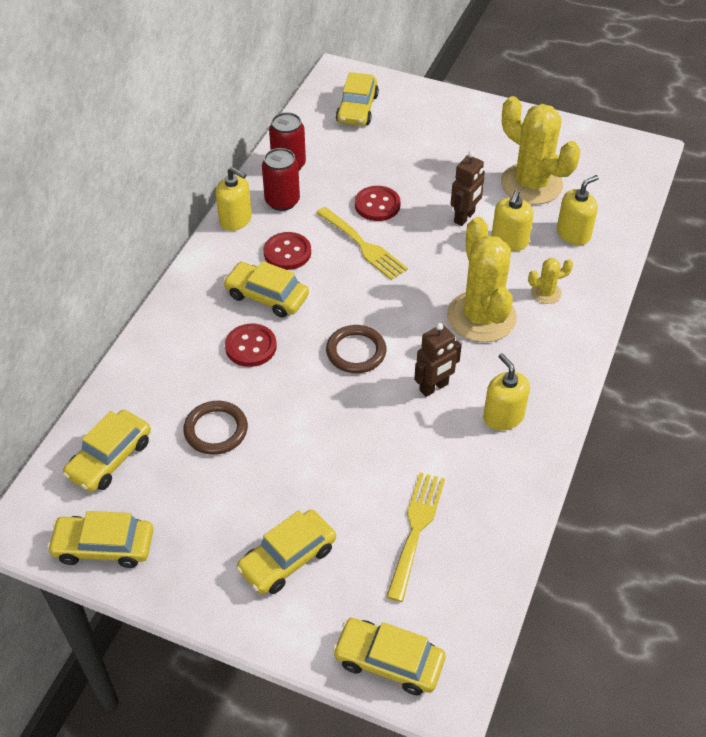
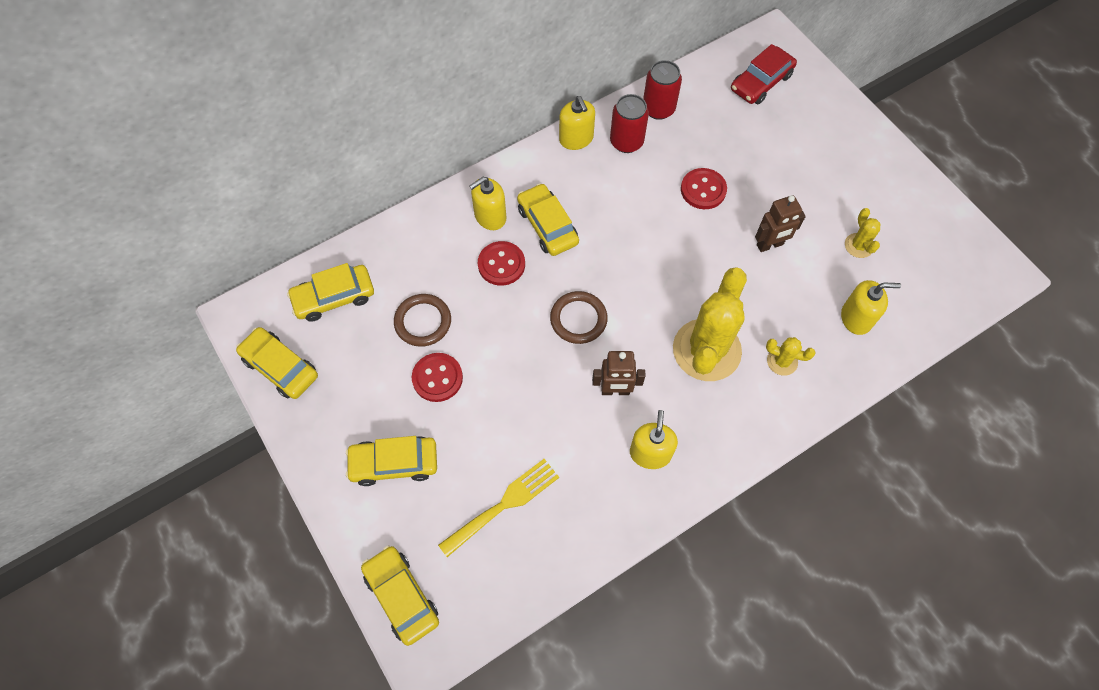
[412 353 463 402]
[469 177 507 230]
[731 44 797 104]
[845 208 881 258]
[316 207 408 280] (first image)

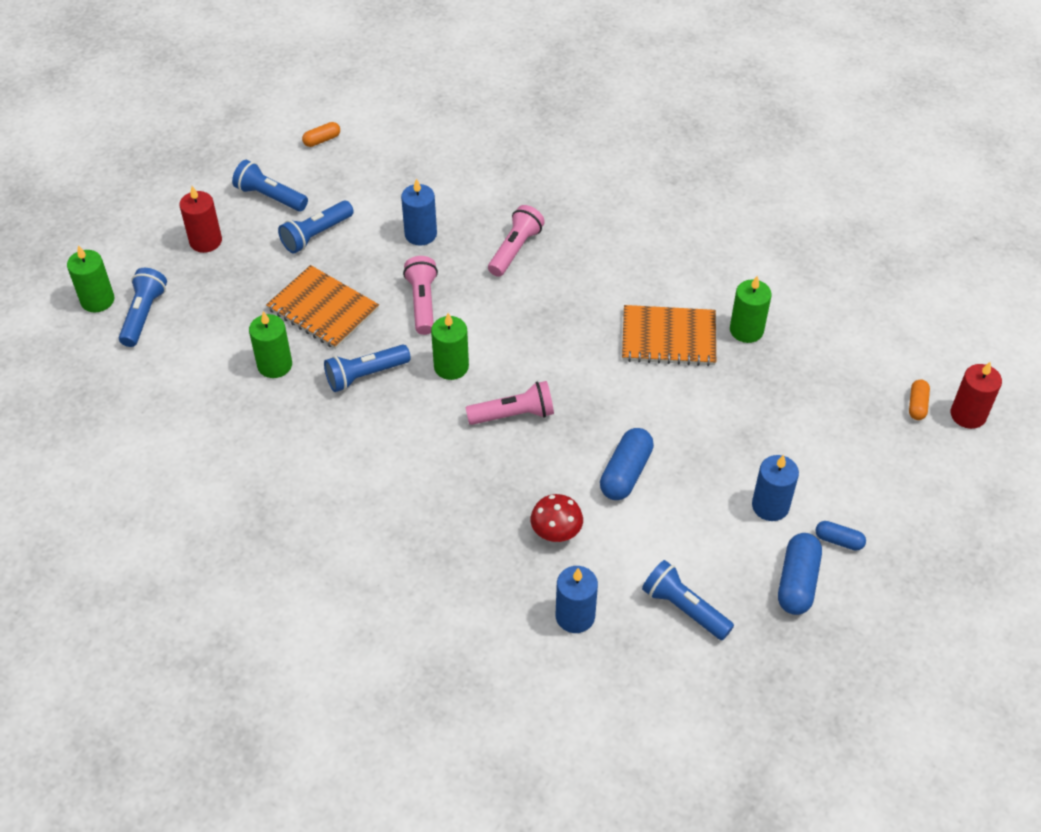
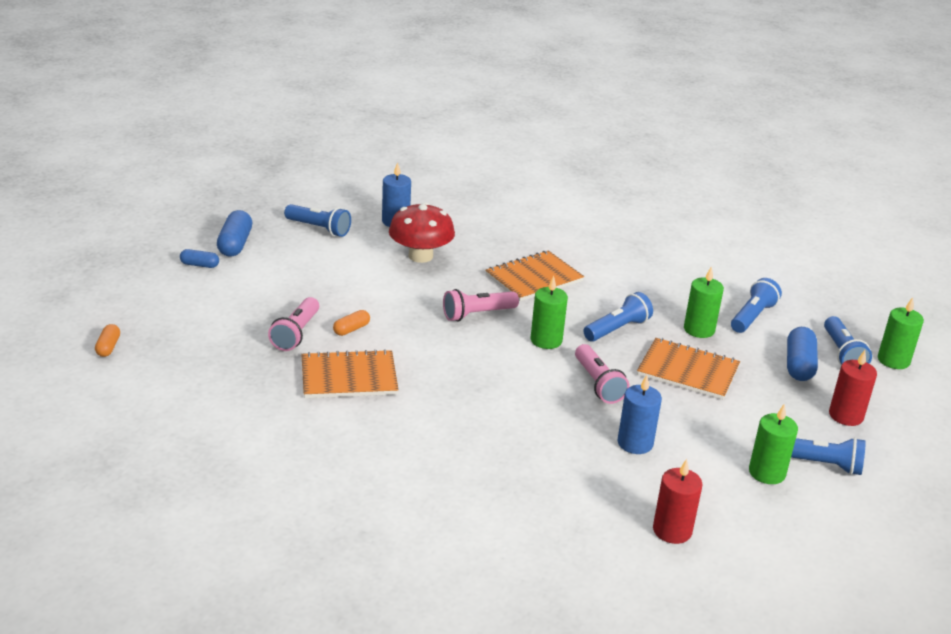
[268 297 319 351]
[333 310 370 336]
[389 202 455 263]
[485 250 584 301]
[653 459 703 544]
[731 278 782 333]
[749 404 798 484]
[787 327 818 381]
[752 454 799 521] (first image)

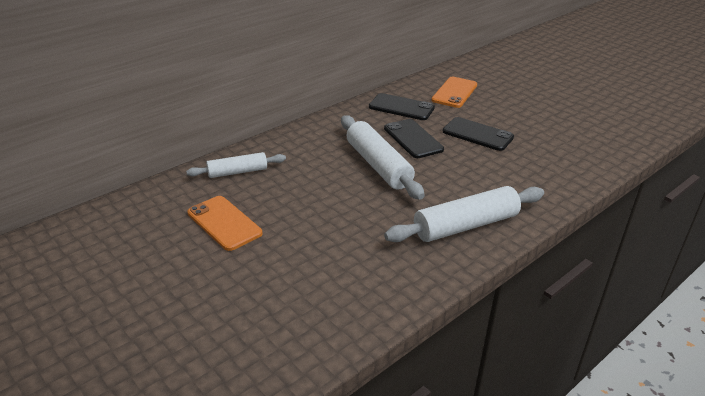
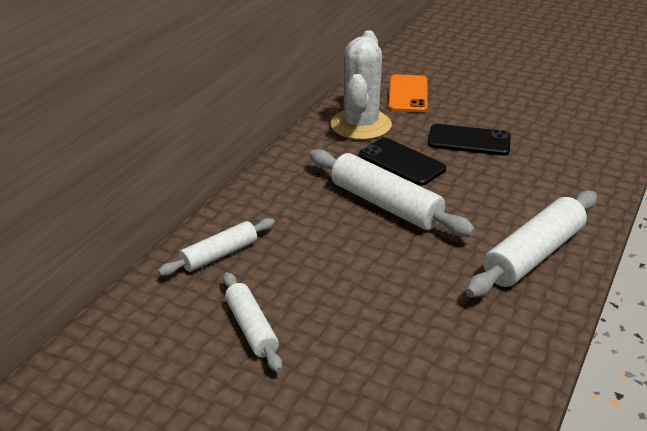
[223 272 282 372]
[331 30 392 140]

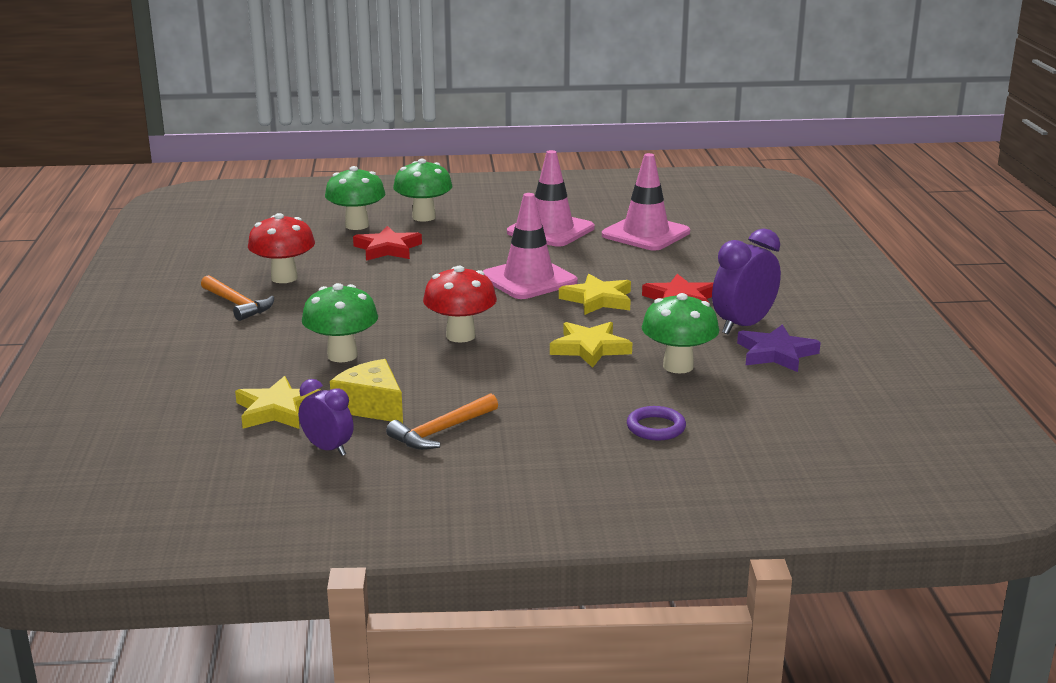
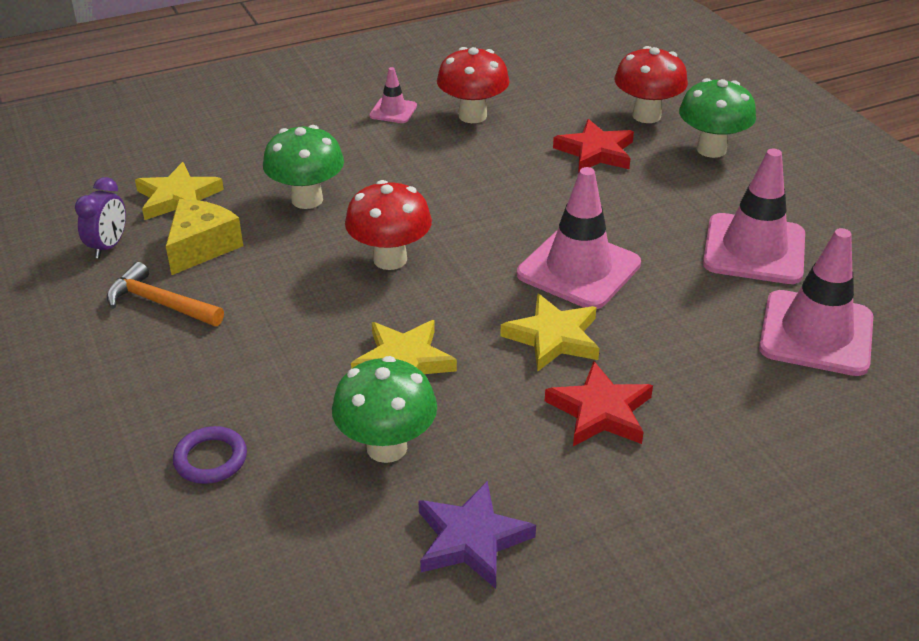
[369 67 417 123]
[614 46 688 123]
[712 228 781 334] (first image)

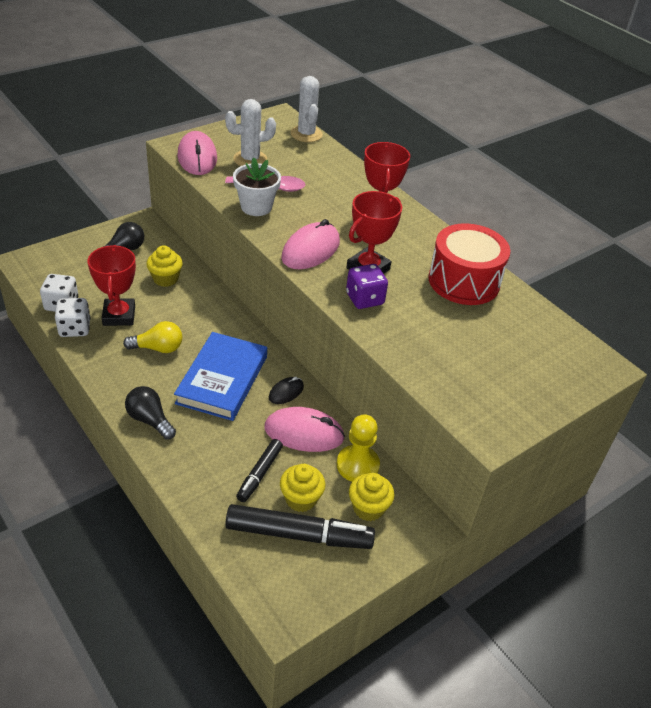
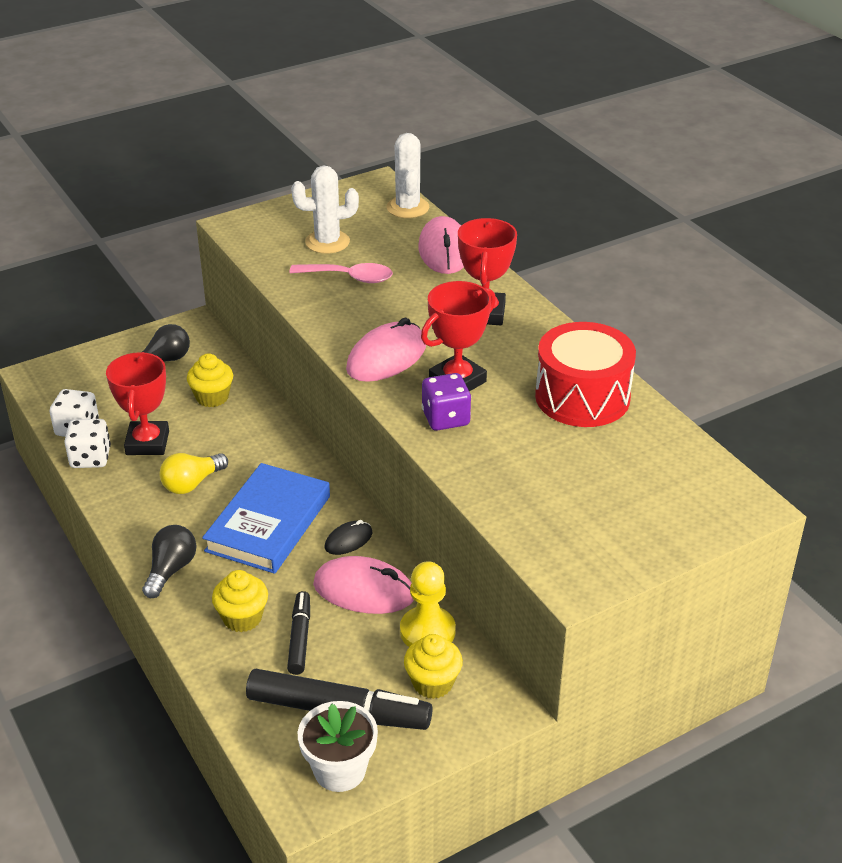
[142 525 197 598]
[159 453 228 494]
[212 570 268 632]
[287 591 310 675]
[298 701 378 792]
[419 216 464 274]

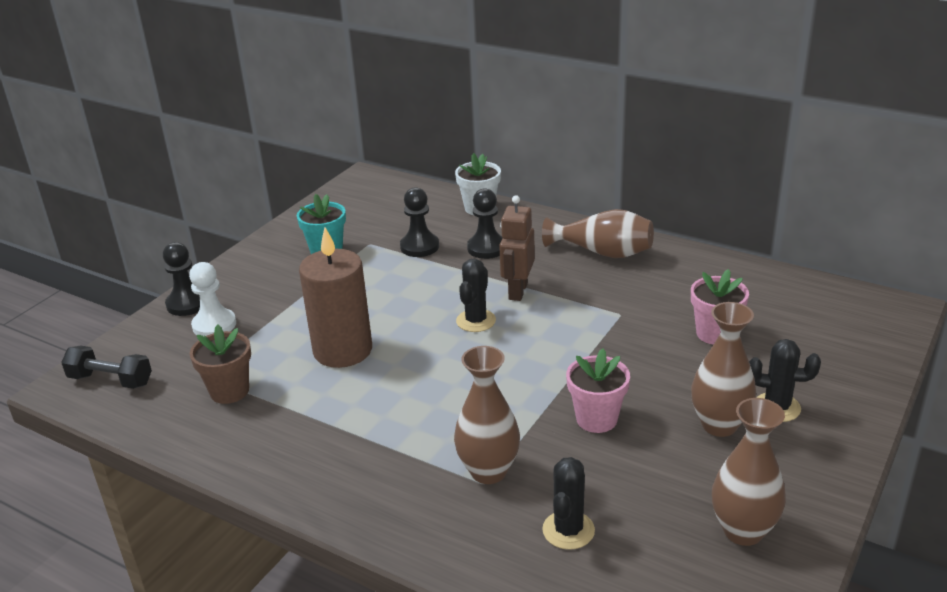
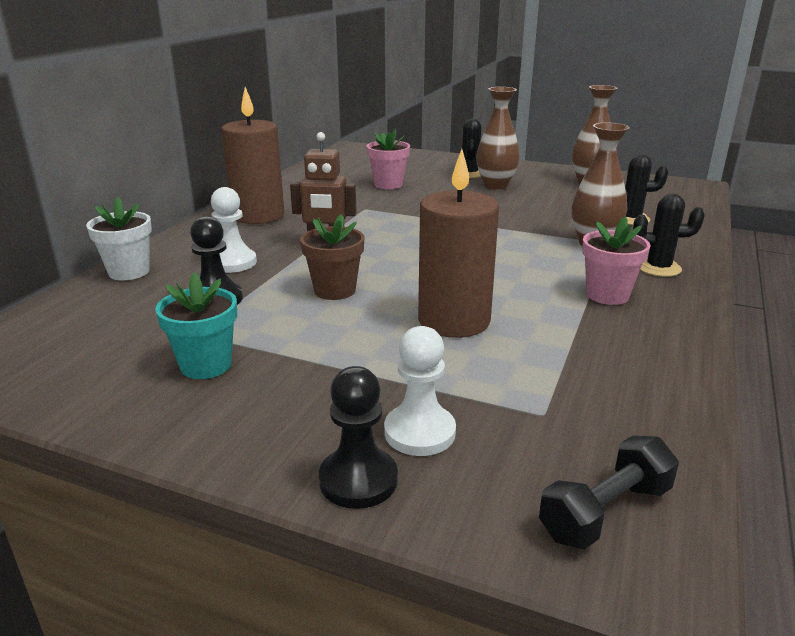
[211 187 257 273]
[221 87 284 224]
[300 214 364 300]
[539 435 679 549]
[582 217 651 305]
[633 194 705 277]

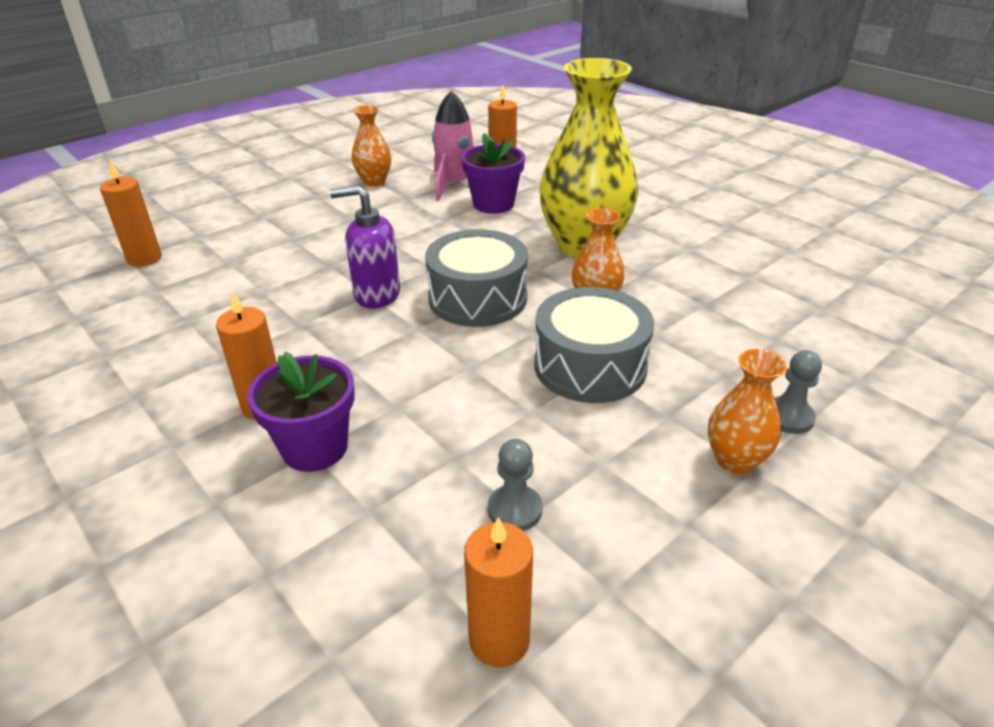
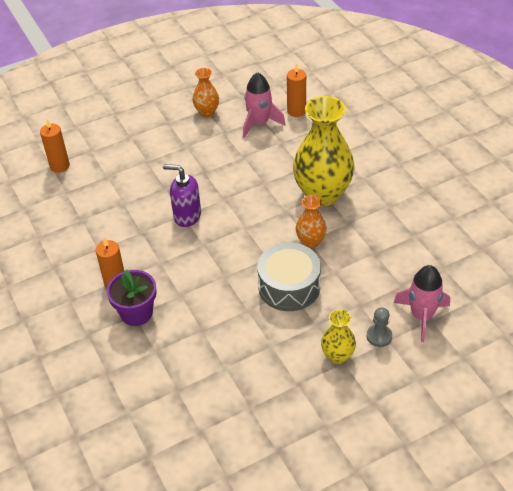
[321 309 356 364]
[394 265 450 342]
[425 229 528 327] (first image)
[461 133 525 214] (first image)
[464 517 533 667] (first image)
[488 439 542 531] (first image)

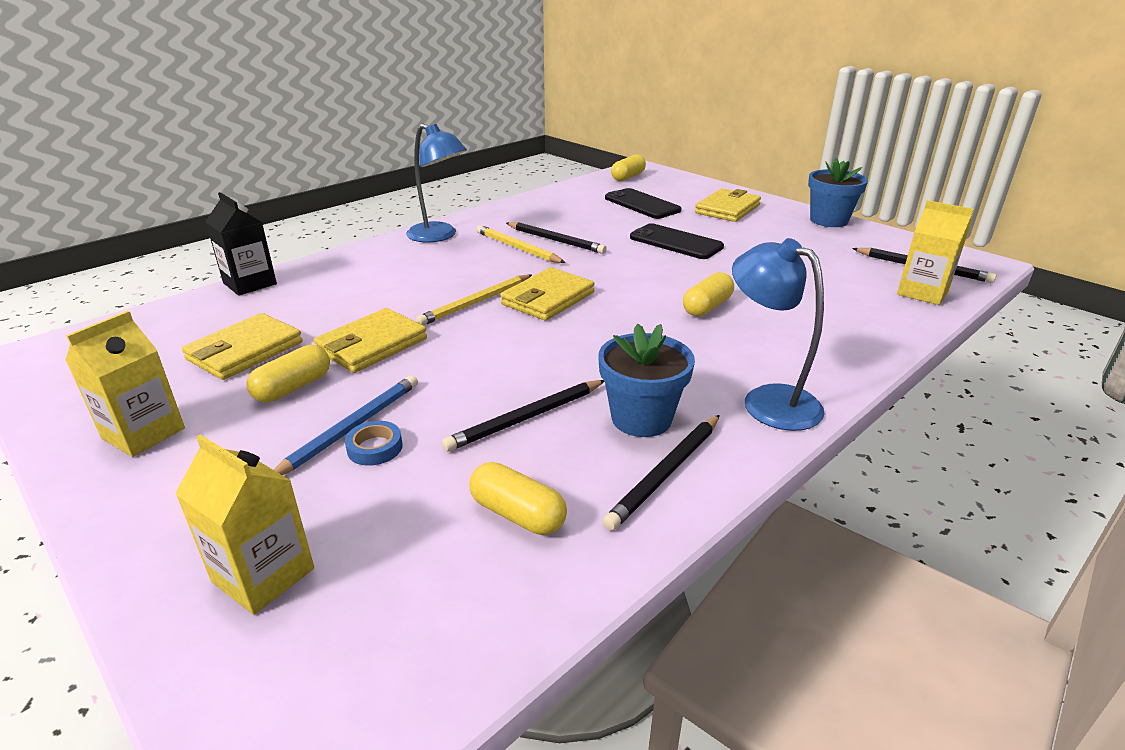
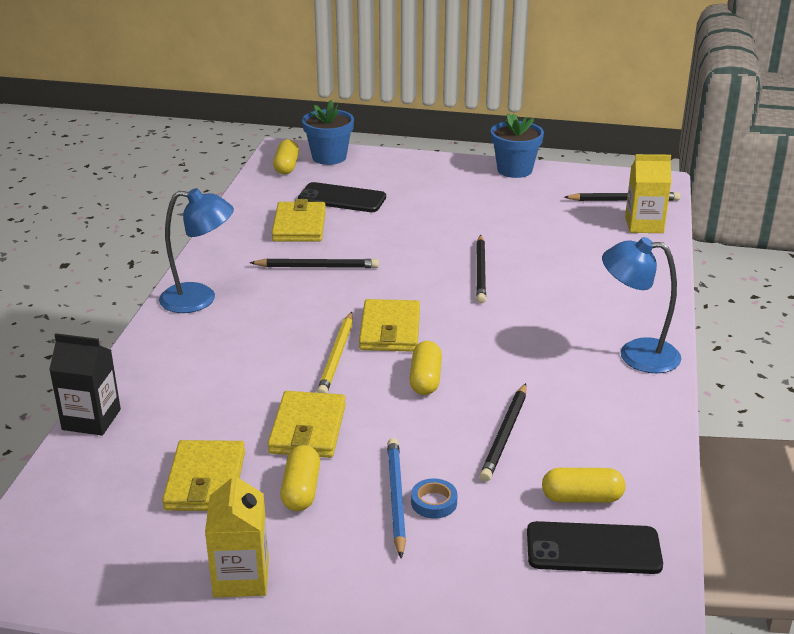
[272 199 326 242]
[302 100 354 165]
[409 341 442 395]
[476 235 486 303]
[527 521 663 574]
[175 434 314 615] (first image)
[477 225 566 263] (first image)

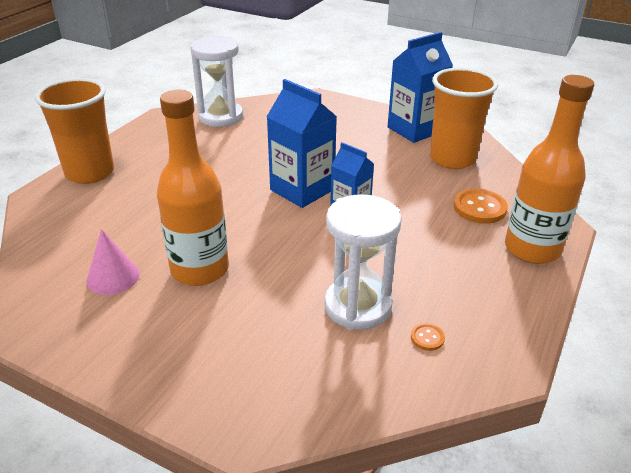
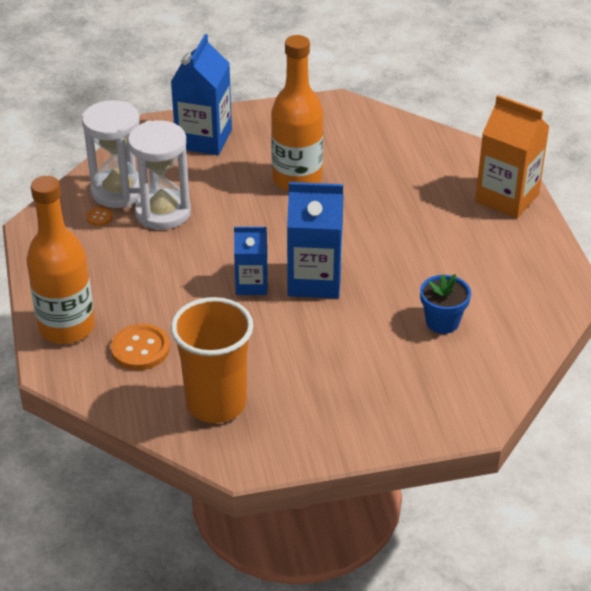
[82 100 140 208]
[171 34 232 155]
[420 274 471 334]
[475 95 550 218]
[87 229 140 295] (first image)

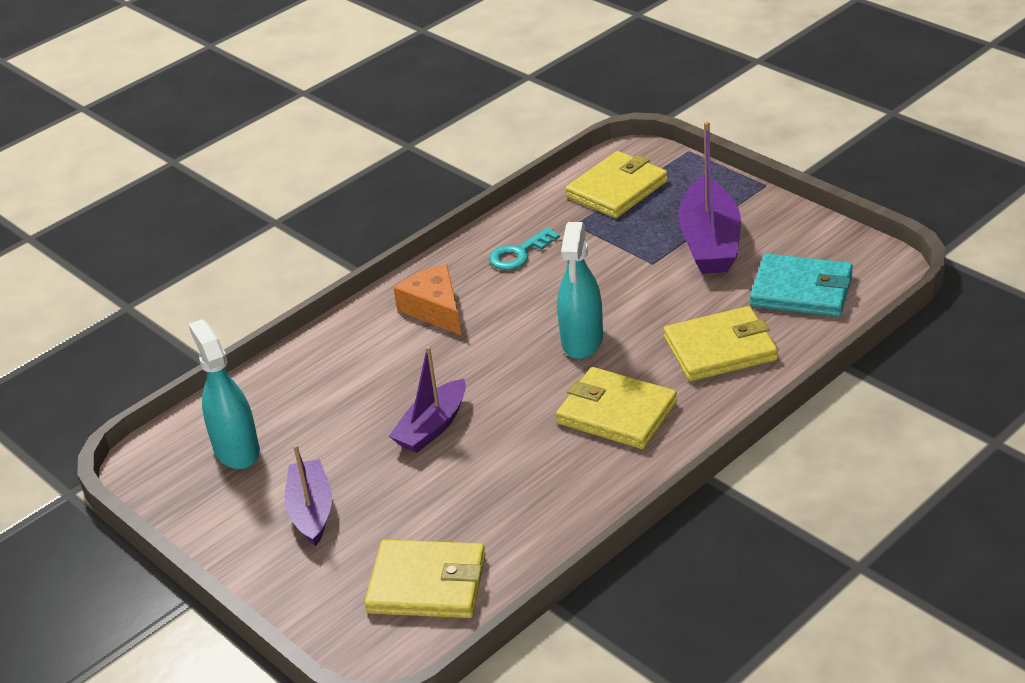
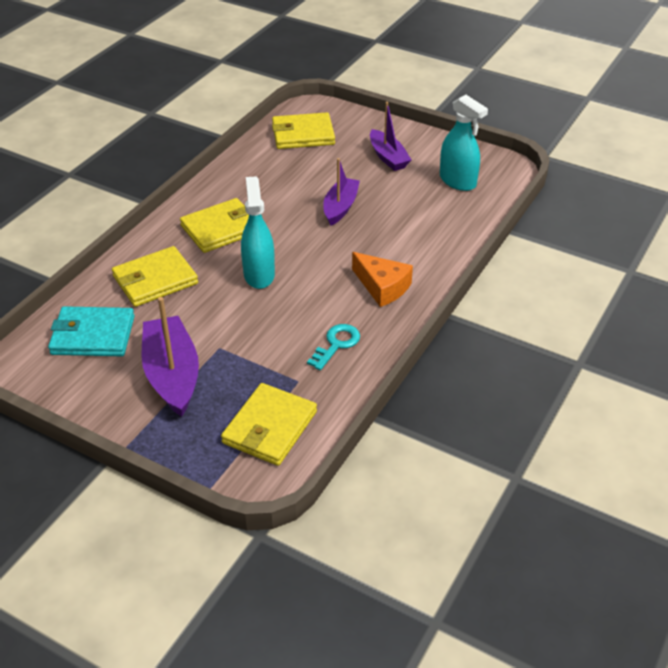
[180 198 249 253]

